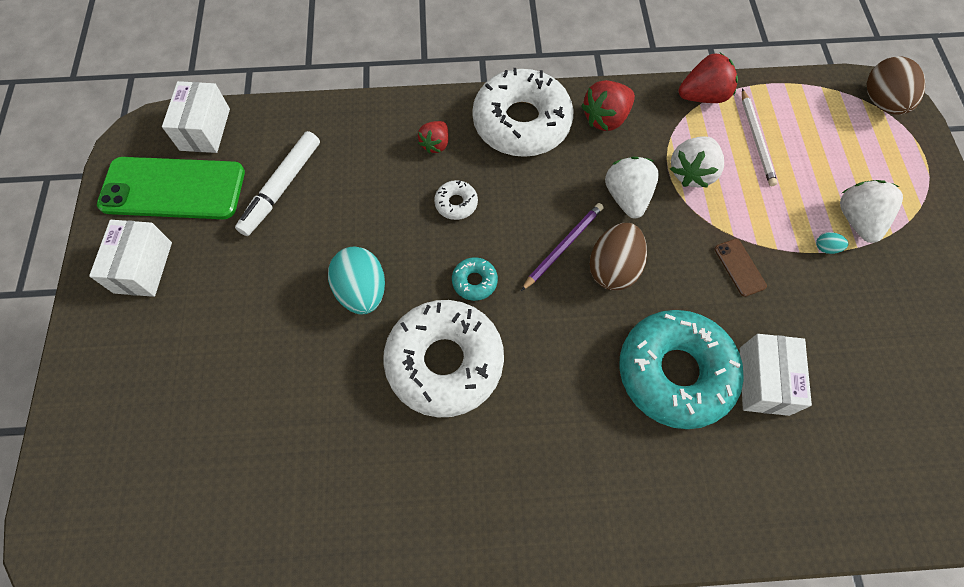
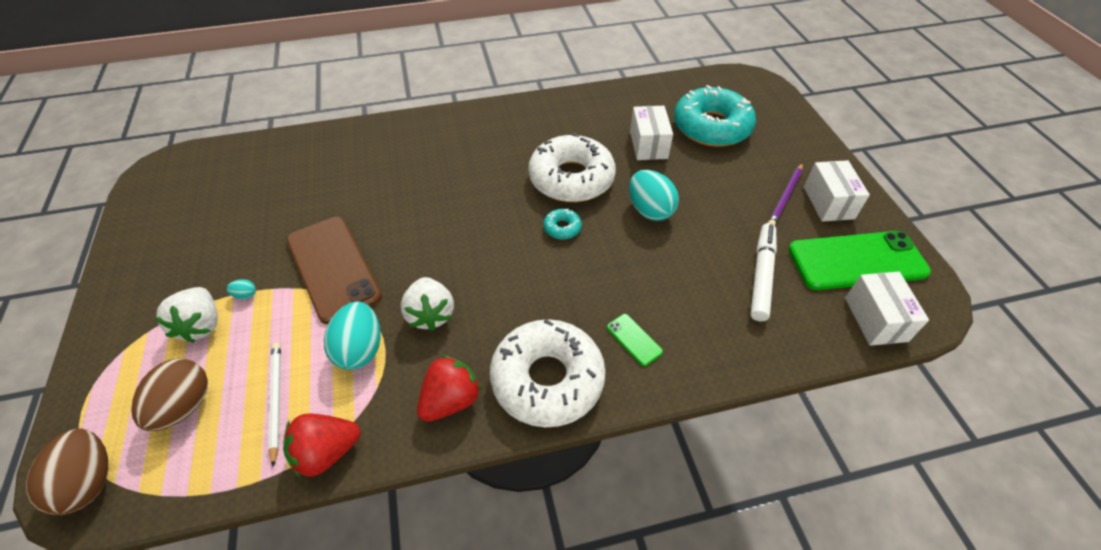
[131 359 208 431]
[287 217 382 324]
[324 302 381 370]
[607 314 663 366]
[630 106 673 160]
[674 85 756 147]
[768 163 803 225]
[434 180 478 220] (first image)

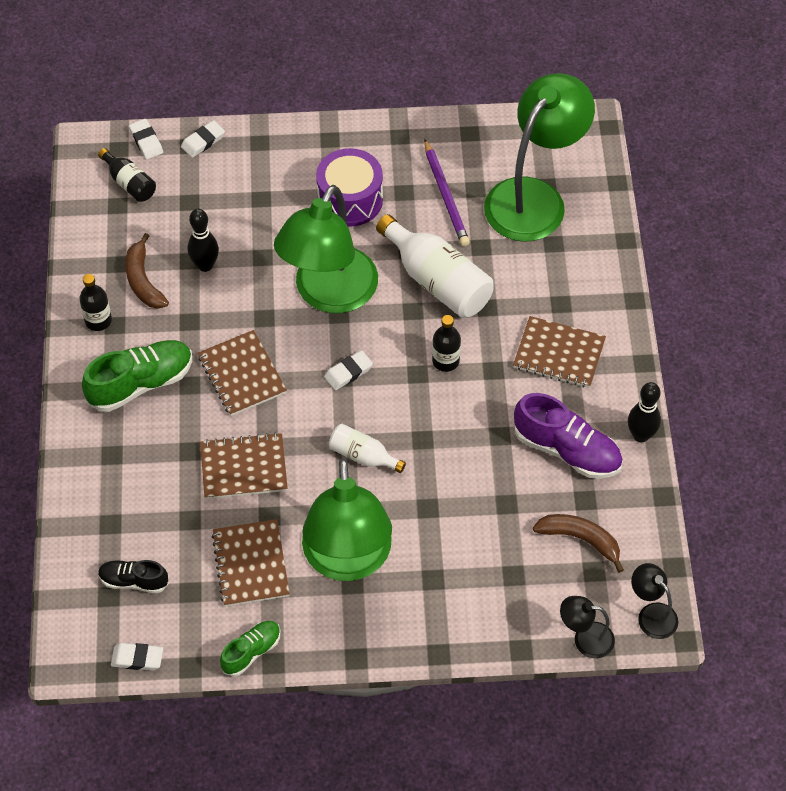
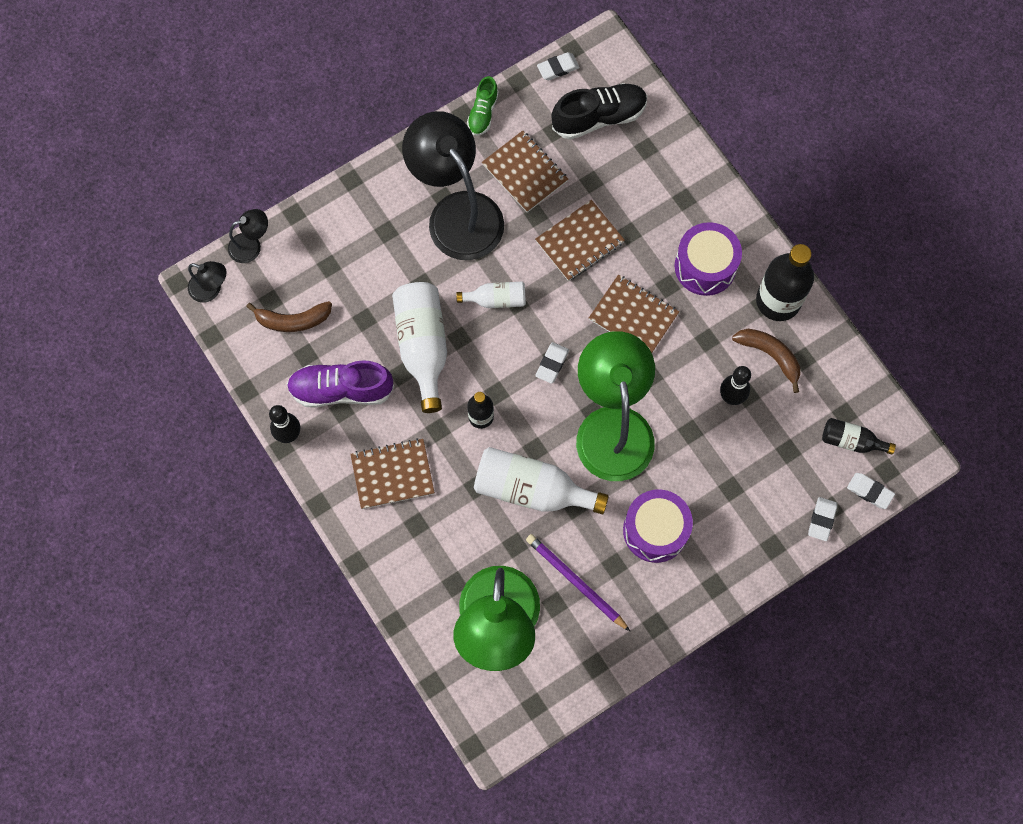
[392 282 447 413]
[402 111 504 260]
[551 83 647 140]
[675 222 742 296]
[756 244 814 321]

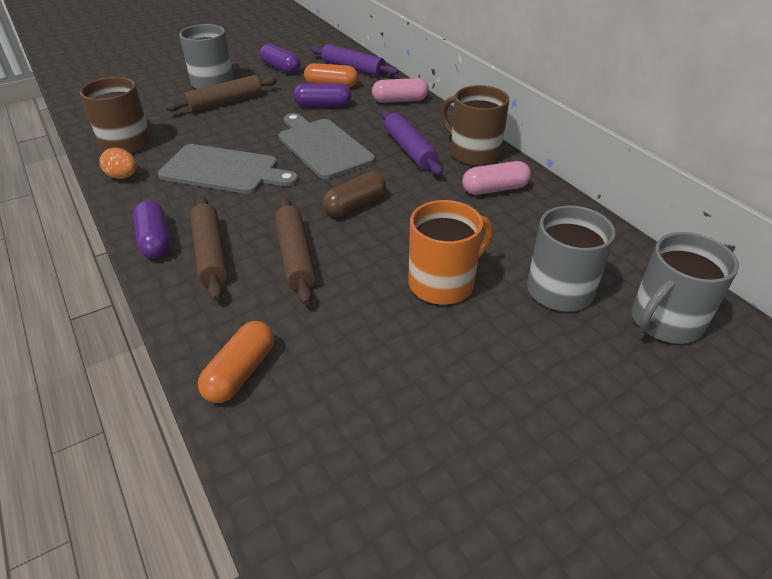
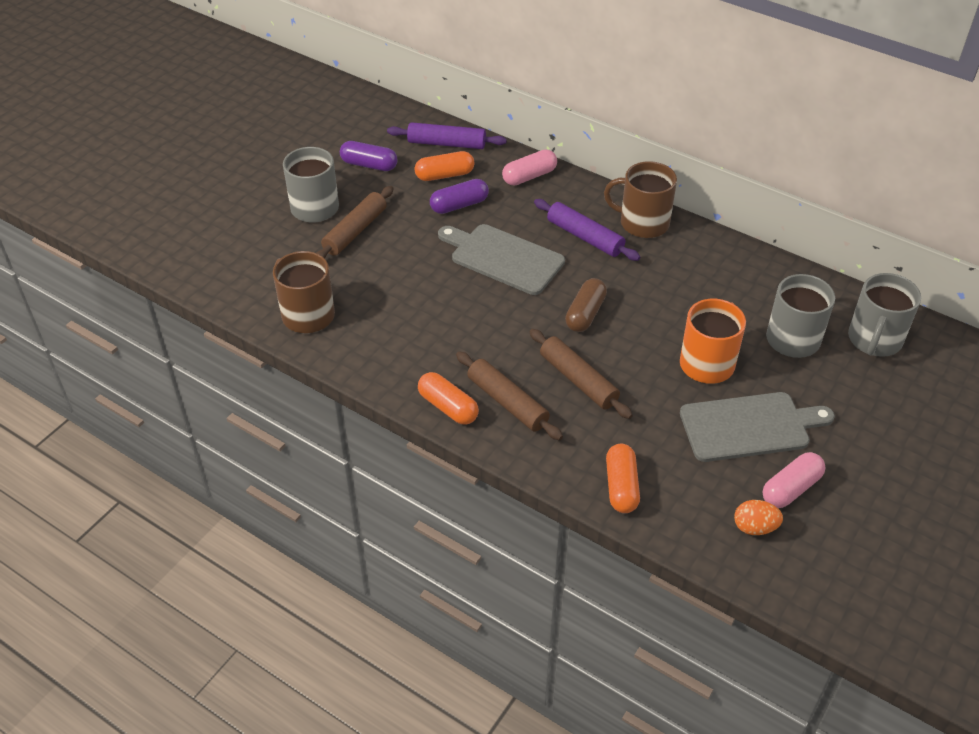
[418 372 479 425]
[680 392 835 462]
[734 500 783 535]
[763 452 826 508]

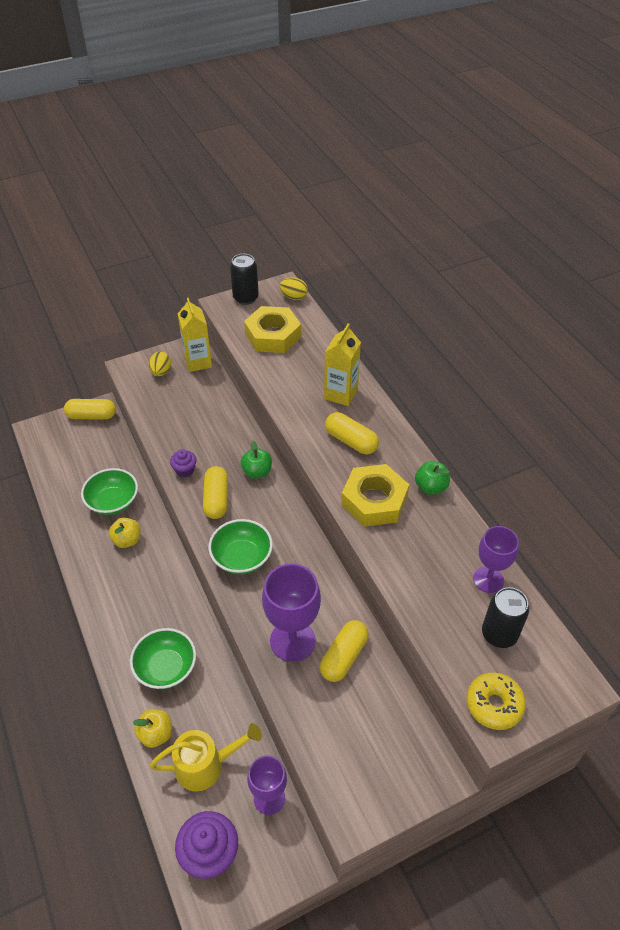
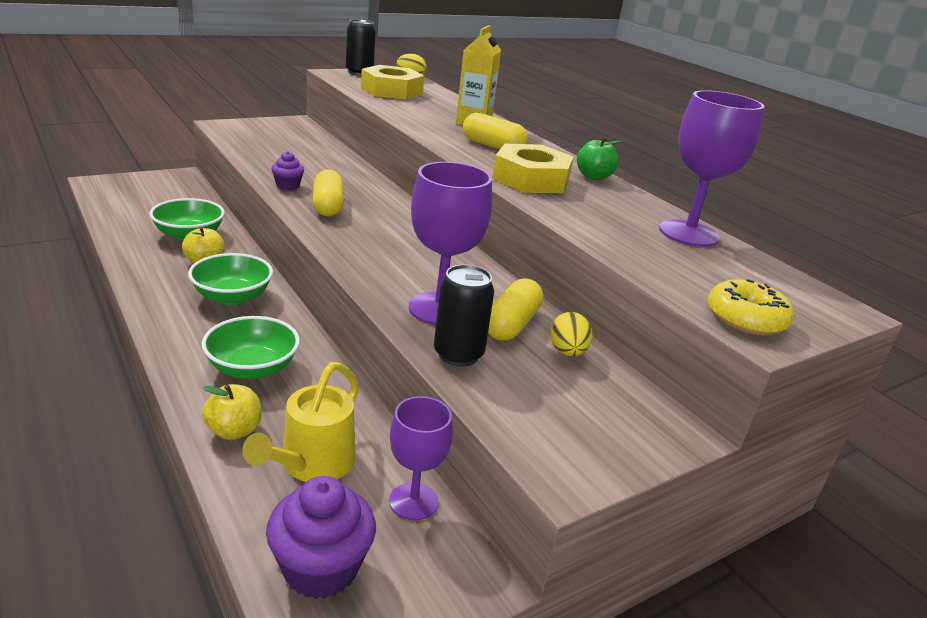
[188 253 273 305]
[242 362 359 482]
[434 264 494 367]
[550 312 593 357]
[659 90 765 247]
[64 399 116 420] (first image)
[178 298 212 372] (first image)
[240 441 272 478] (first image)

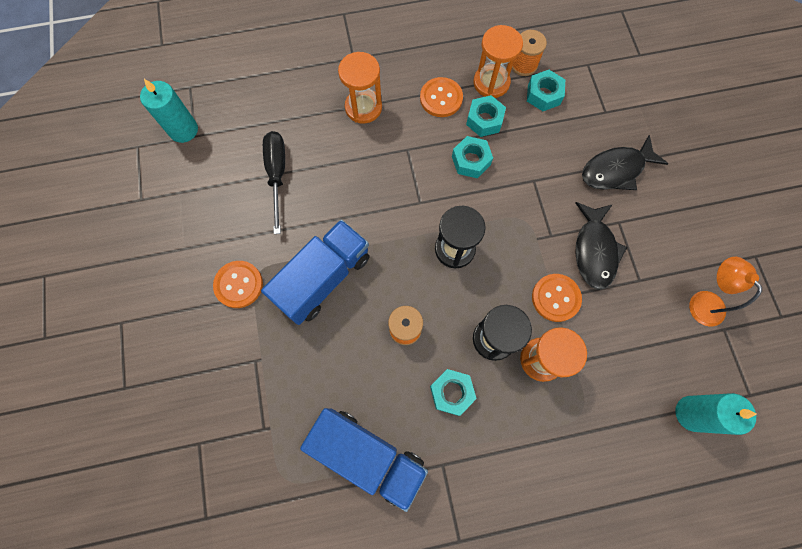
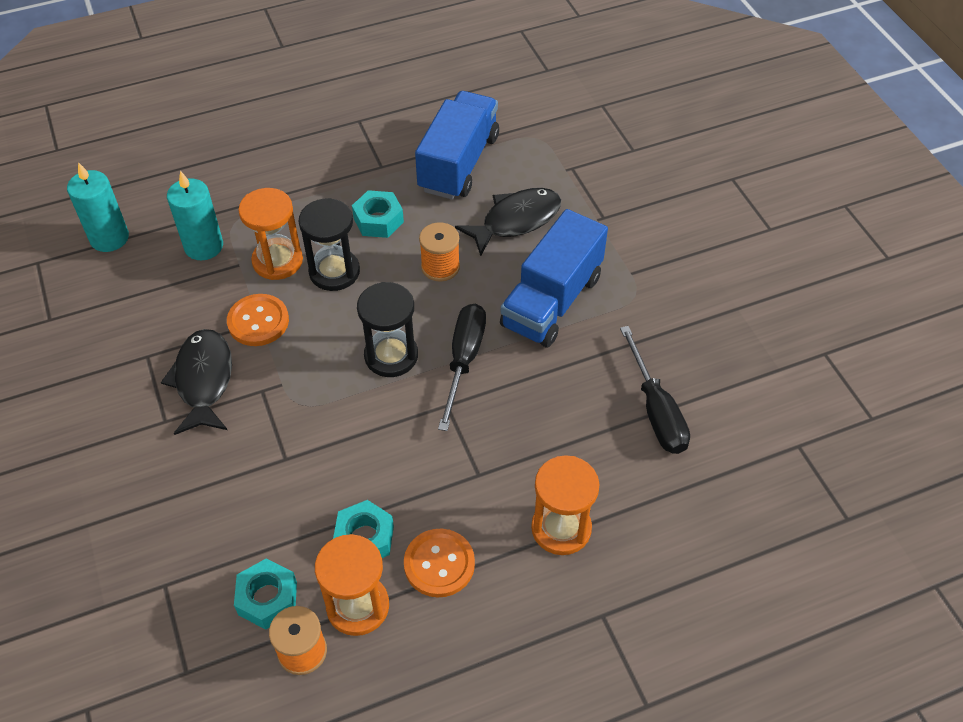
[167 171 223 260]
[415 91 499 200]
[438 304 486 431]
[455 188 561 256]
[213 261 263 308] (first image)
[452 136 493 178] (first image)
[689 257 762 327] (first image)

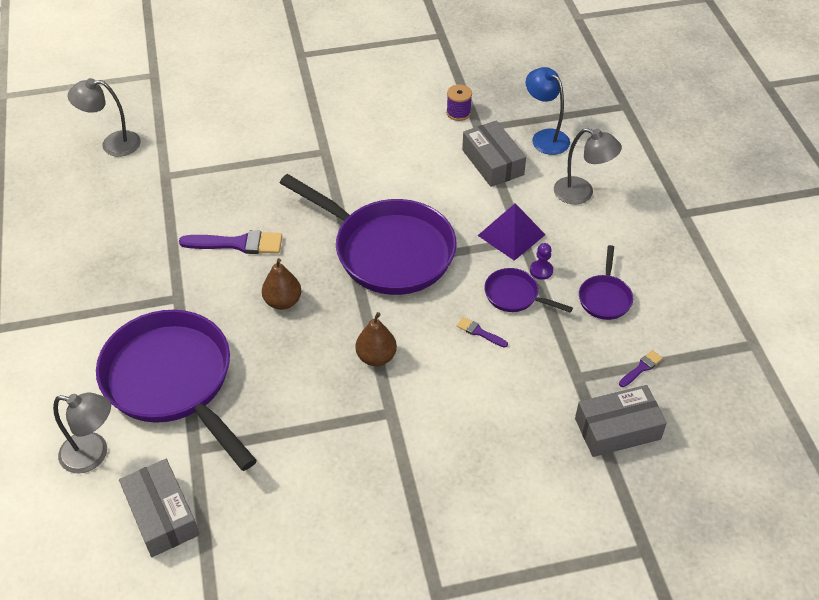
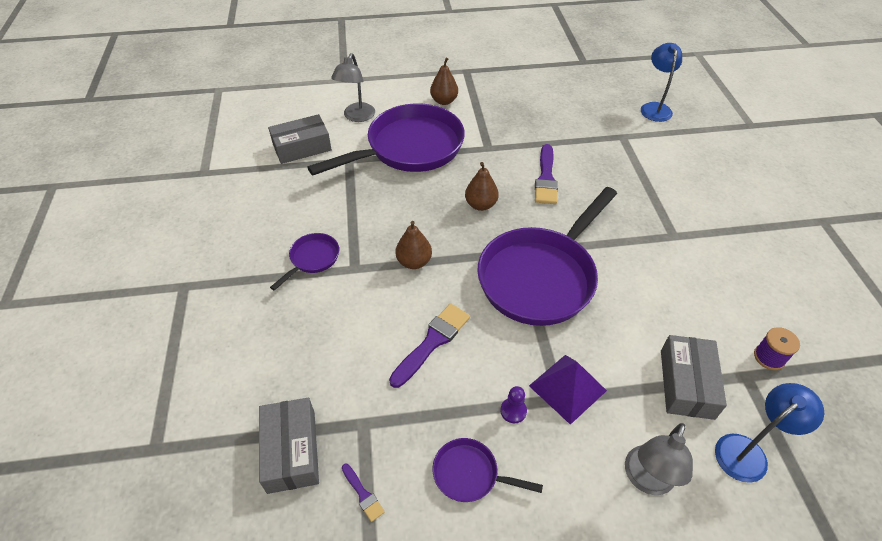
[270 233 339 291]
[389 303 470 388]
[430 58 458 105]
[641 43 682 122]
[661 335 727 420]

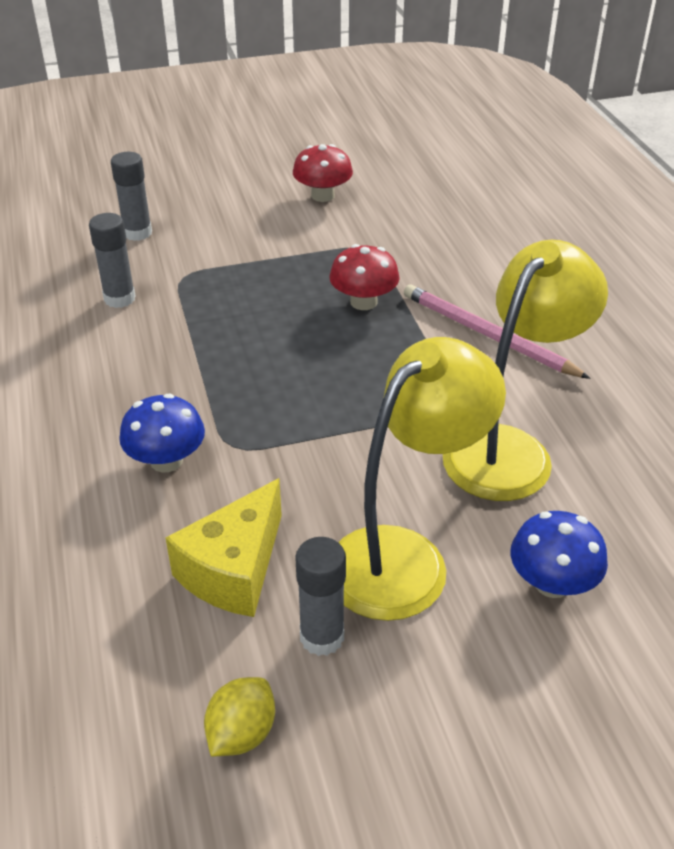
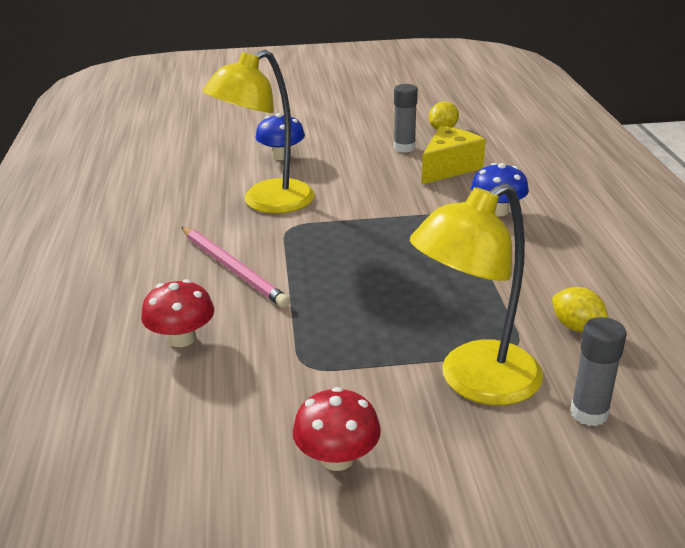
[141 279 214 347]
[410 183 543 405]
[552 287 609 332]

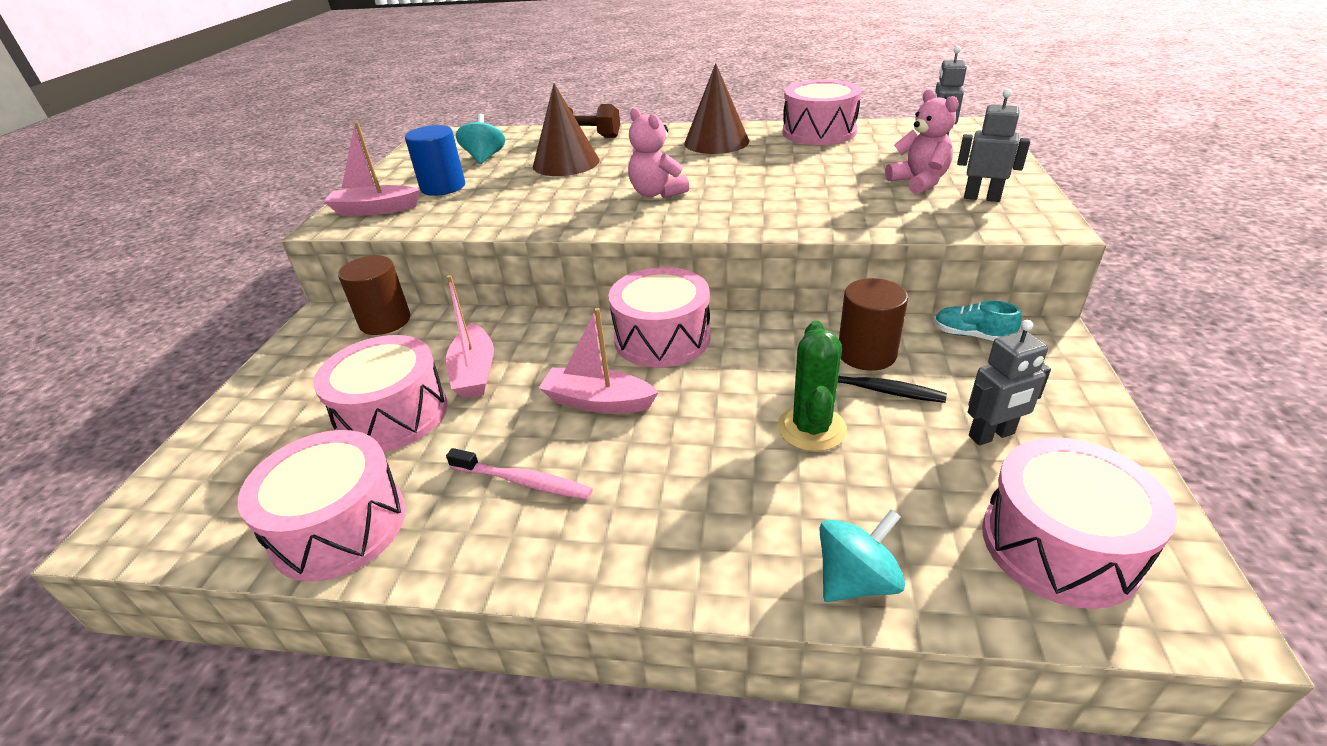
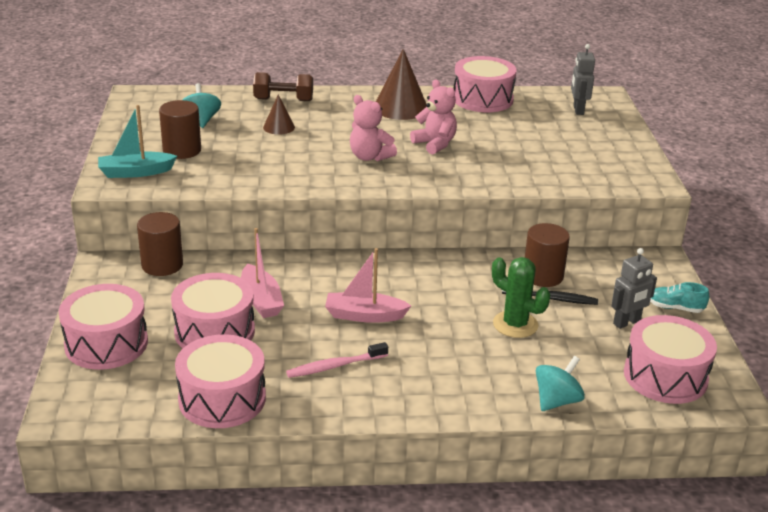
[59 284 148 370]
[98 105 177 178]
[159 100 201 159]
[263 94 295 135]
[286 342 388 378]
[410 79 457 155]
[492 257 550 338]
[650 282 709 313]
[957 89 1030 202] (first image)

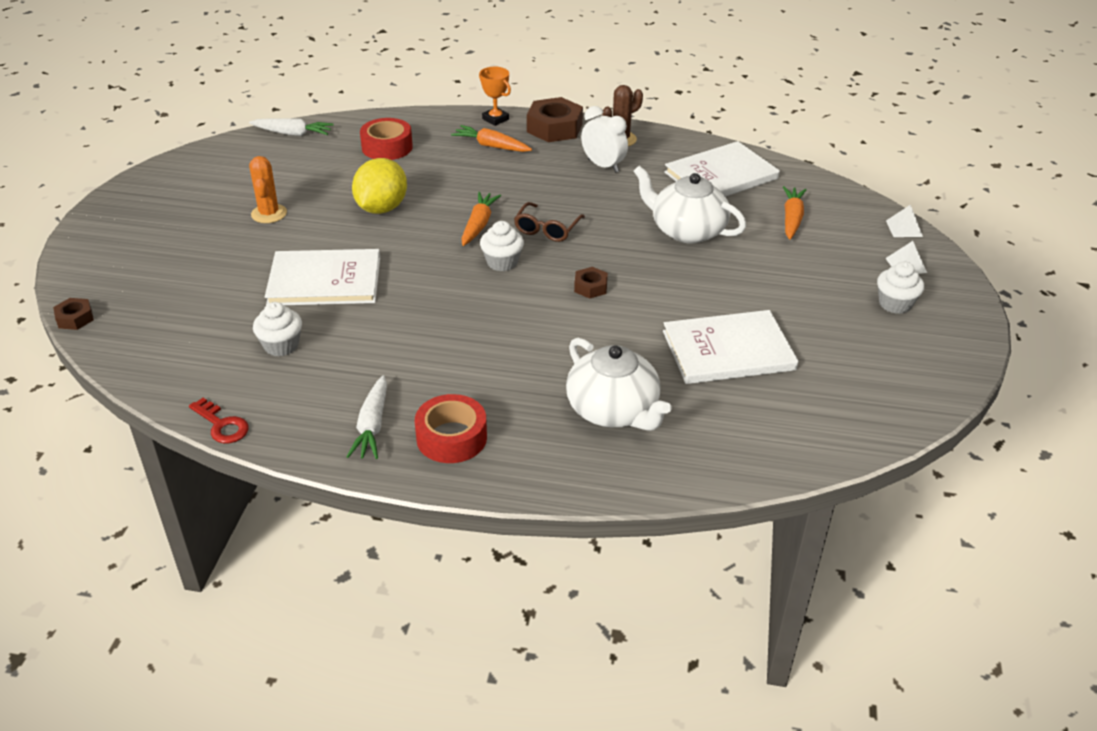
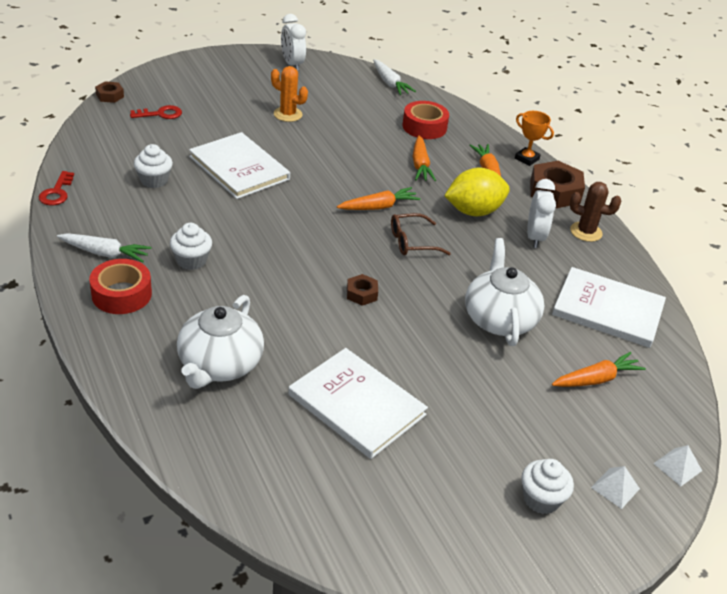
[57 233 152 262]
[130 105 182 119]
[170 223 212 270]
[271 66 308 122]
[281 14 306 71]
[412 135 436 181]
[444 167 510 216]
[515 111 554 166]

